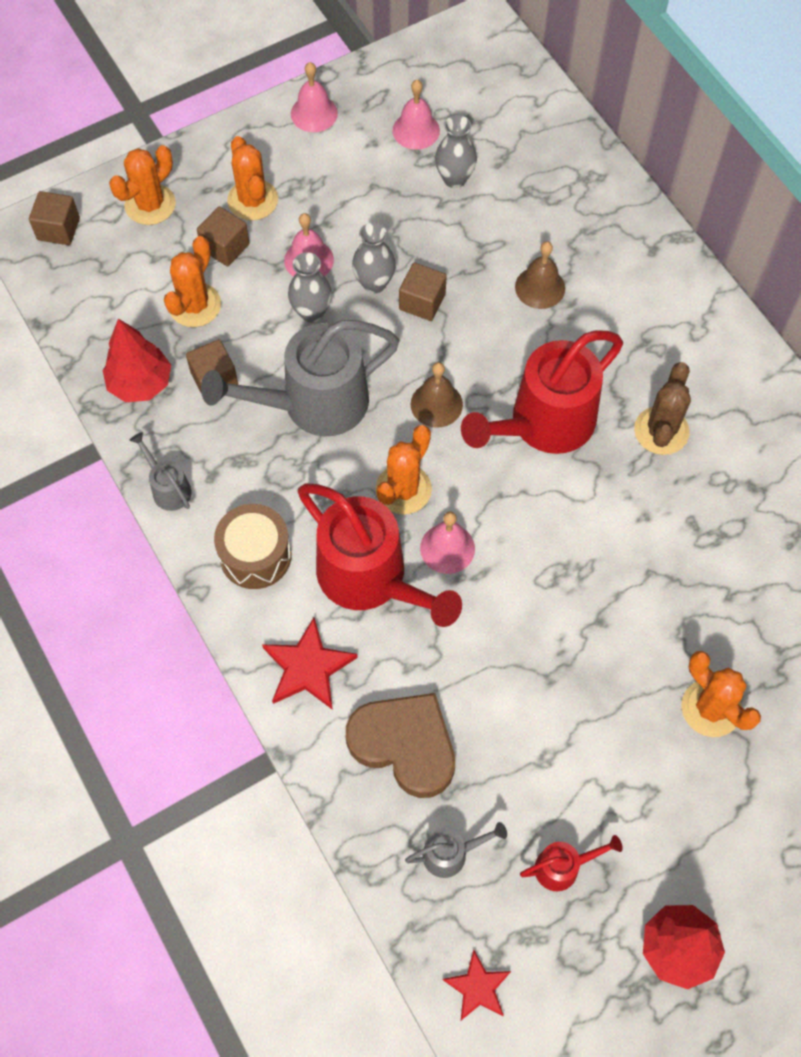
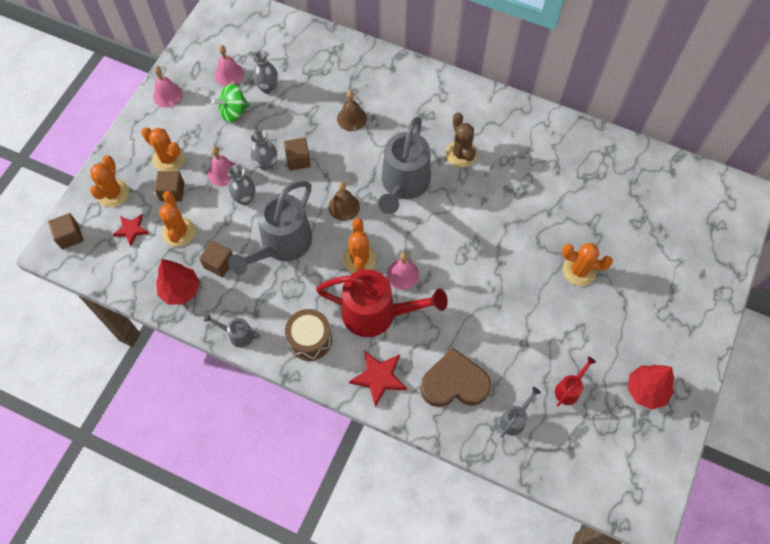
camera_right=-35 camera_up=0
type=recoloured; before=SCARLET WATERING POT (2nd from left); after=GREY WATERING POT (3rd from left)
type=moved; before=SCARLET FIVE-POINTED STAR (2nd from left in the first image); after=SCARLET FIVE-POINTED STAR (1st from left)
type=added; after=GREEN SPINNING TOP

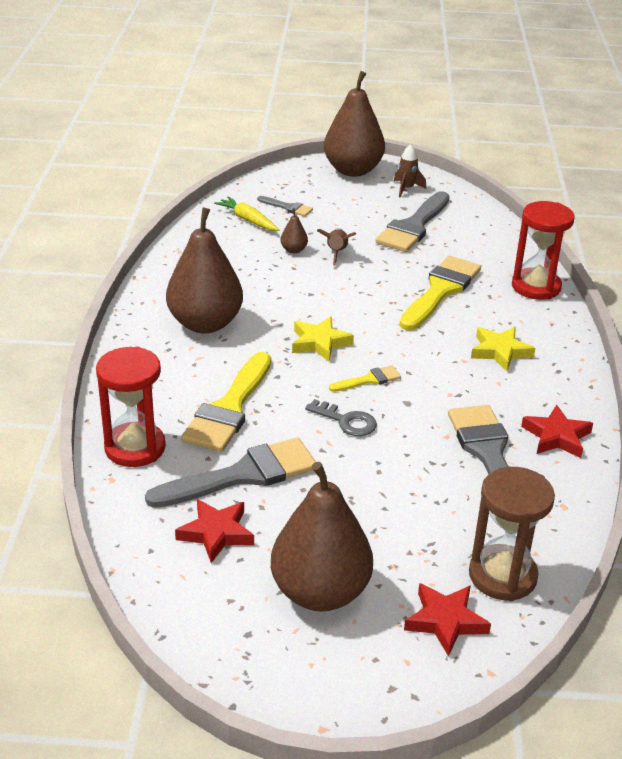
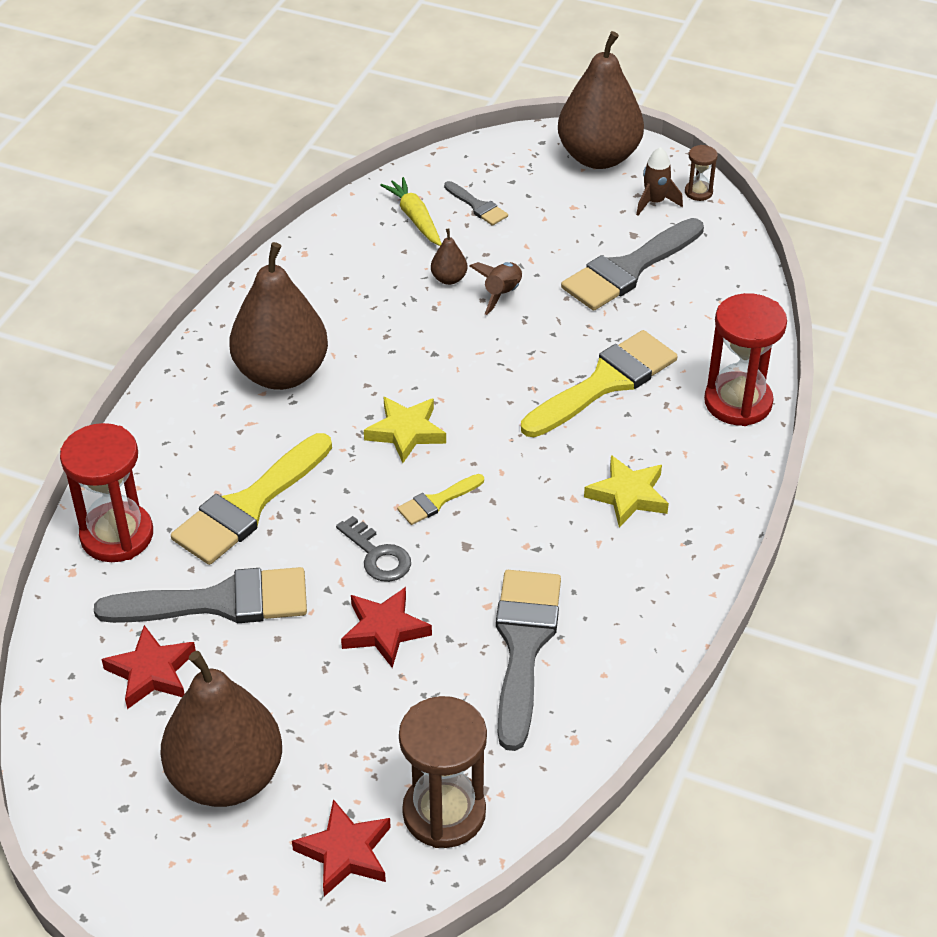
camera_right=20 camera_up=10
type=turned; before=GOLDEN BRUSH (2nd from left); turn=150
type=moved; before=SCARLET FIVE-POINTED STAR (3rd from left)
type=added; after=RUSSET SANDGLASS (2nd from left)

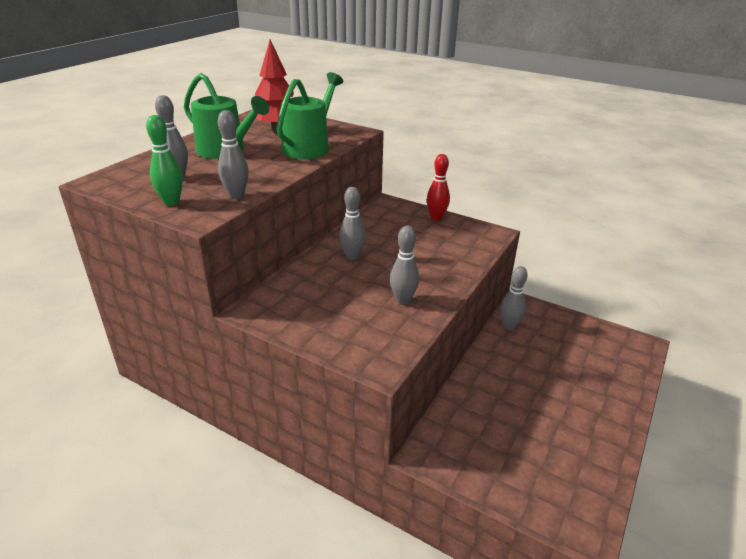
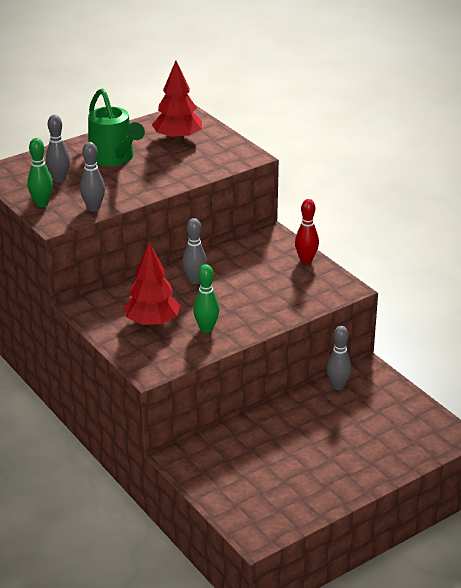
camera_right=25 camera_up=0
type=removed; before=GREEN WATERING POT (2nd from left)
type=recoloured; before=GREY SKITTLE (4th from left); after=GREEN SKITTLE (2nd from left)
type=added; after=SCARLET TREE (1st from left)

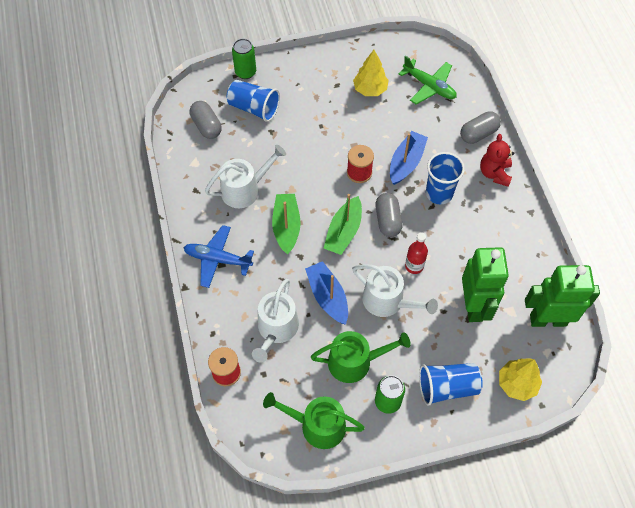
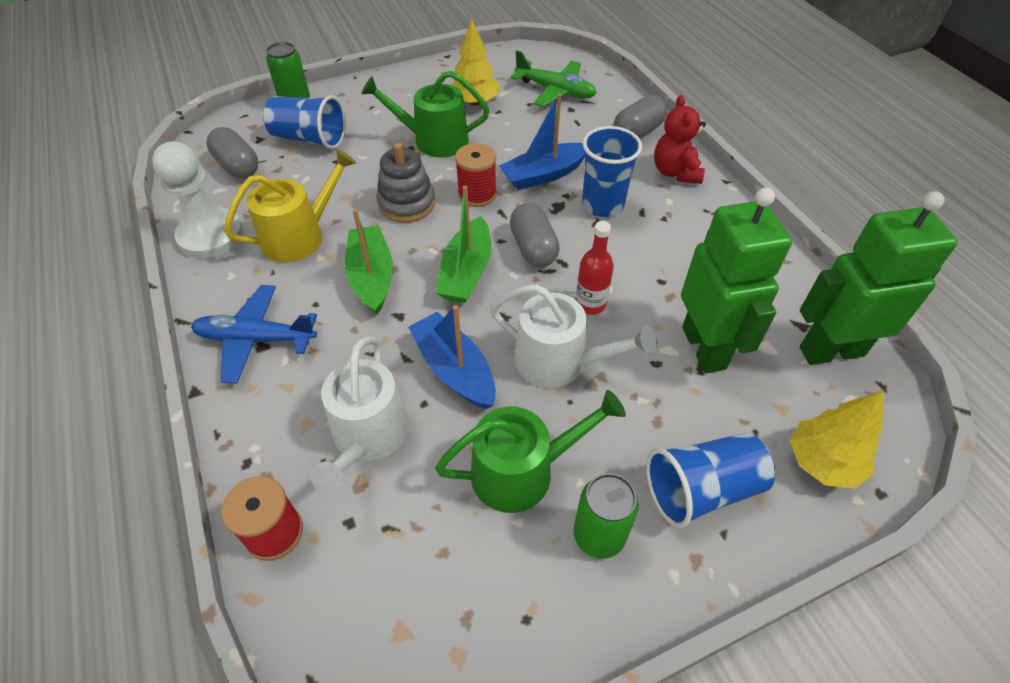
camera_right=-10 camera_up=-10
type=turned; before=ROYAL BLUE TOY BOAT (2nd from left); turn=-135
type=recoloured; before=SNOW-WHITE WATERING POT (1st from left); after=GOLDEN WATERING POT
type=moved; before=GREEN WATERING POT (1st from left)
type=added; after=SNOW-WHITE GAME PAWN
type=added; after=GREY RING STACKER

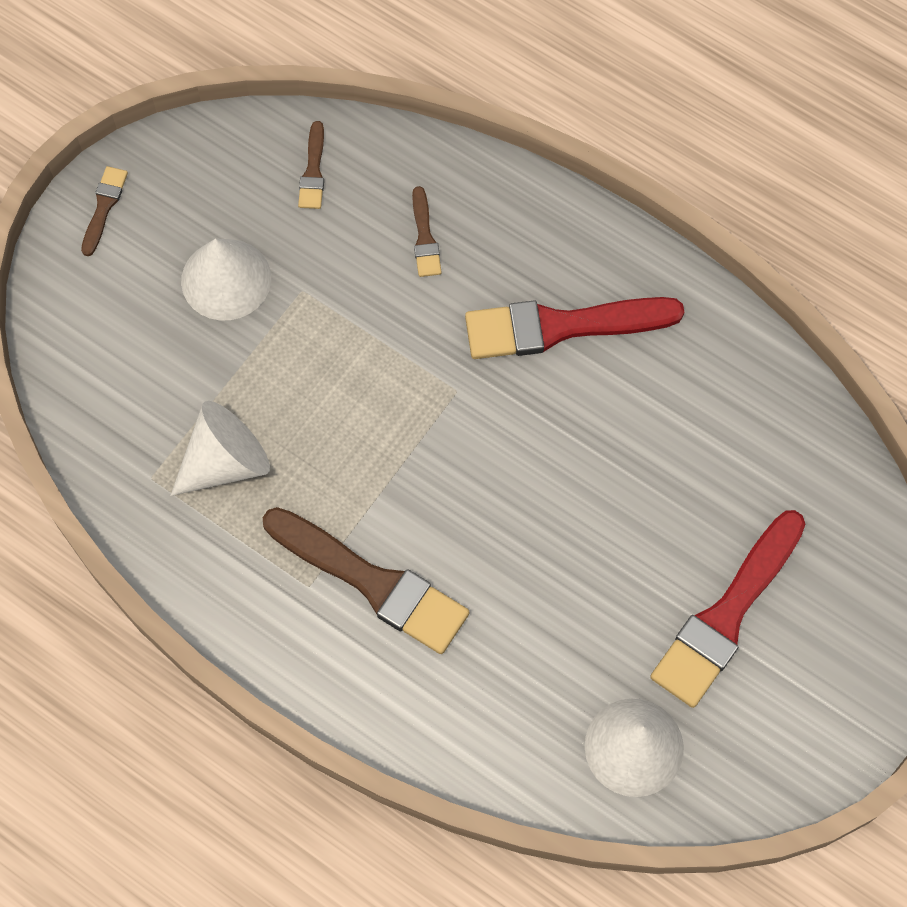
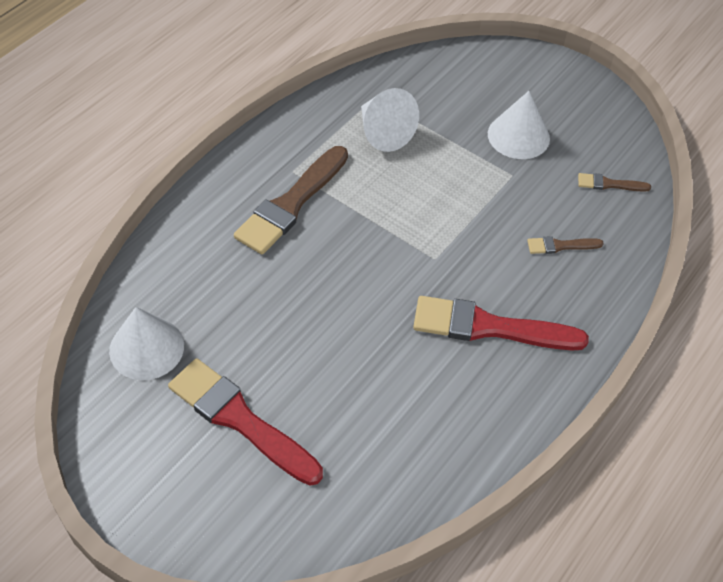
camera_right=90 camera_up=-15
type=removed; before=RUSSET BRUSH (1st from left)
type=turned; before=SCARLET BRUSH (1st from left in the first image); turn=-75

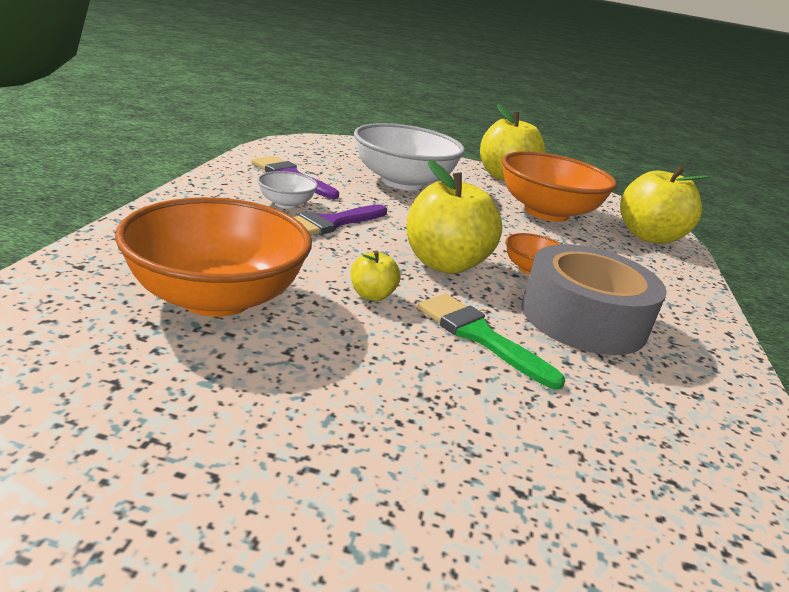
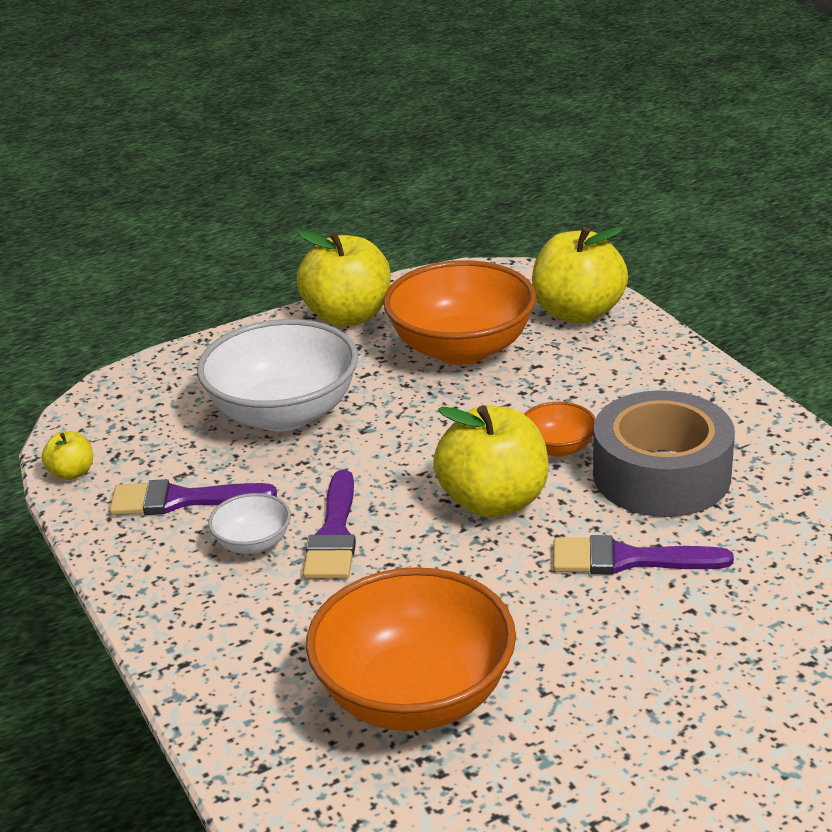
camera_right=-35 camera_up=5
type=moved; before=GOLDEN APPLE (1st from left)
type=recoloured; before=GREEN BRUSH; after=ROYAL PURPLE BRUSH (3rd from left)

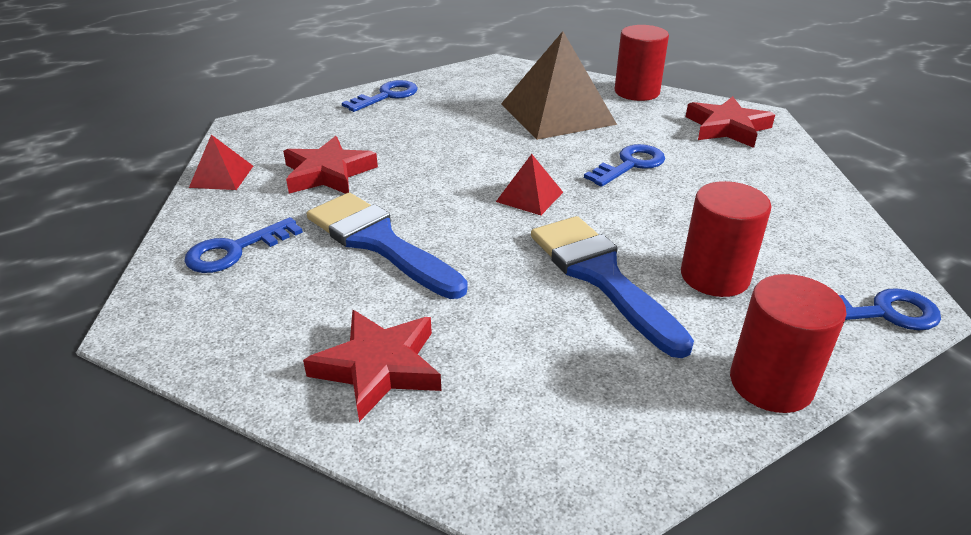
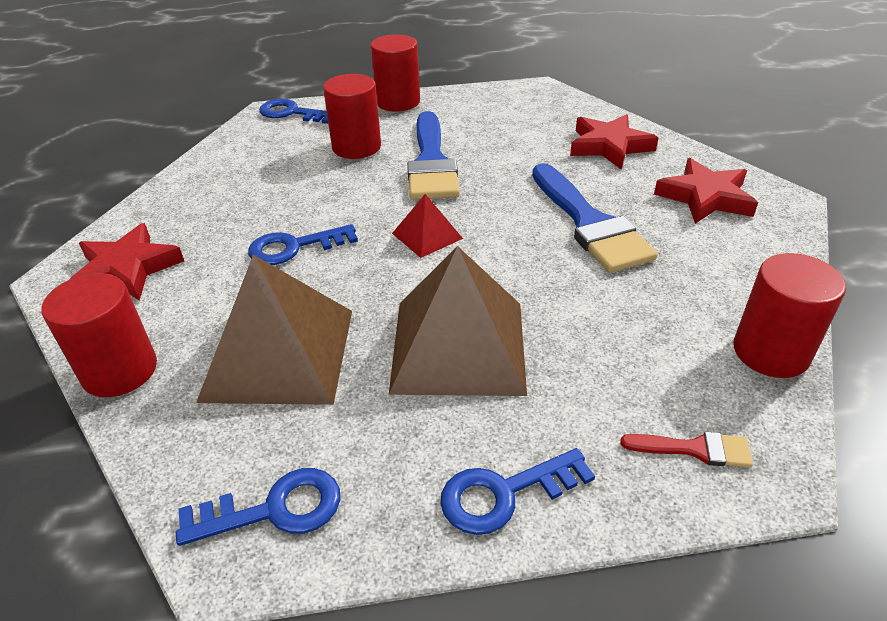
camera_right=-155 camera_up=5
type=replaced; before=SCARLET SOLID PYRAMID (1st from left); after=SCARLET CYLINDER (4th from left)
type=moved; before=SCARLET FIVE-POINTED STAR (1st from left in the first image); after=SCARLET FIVE-POINTED STAR (3rd from left)
type=moved; before=ROYAL BLUE KEY (1st from left)
type=added; after=RUSSET SOLID PYRAMID (2nd from left)
type=added; after=SCARLET BRUSH

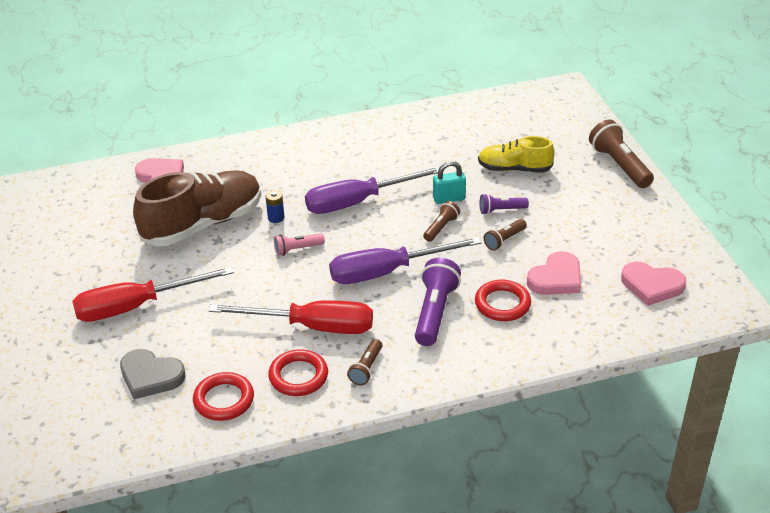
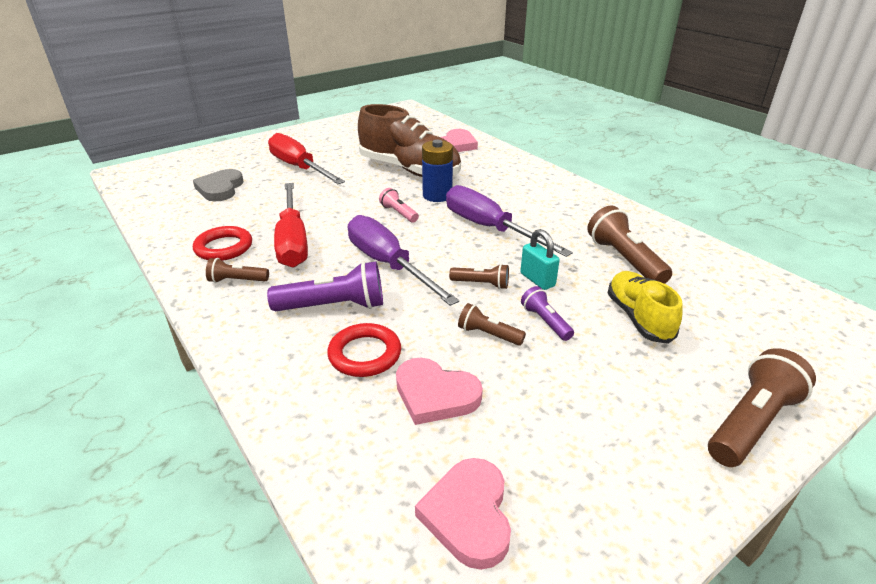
camera_right=70 camera_up=-5
type=resized; before=ROYAL BLUE BATTERY; scale=1.87
type=removed; before=SCARLET RING (1st from left)
type=added; after=RUSSET TORCH (4th from left)

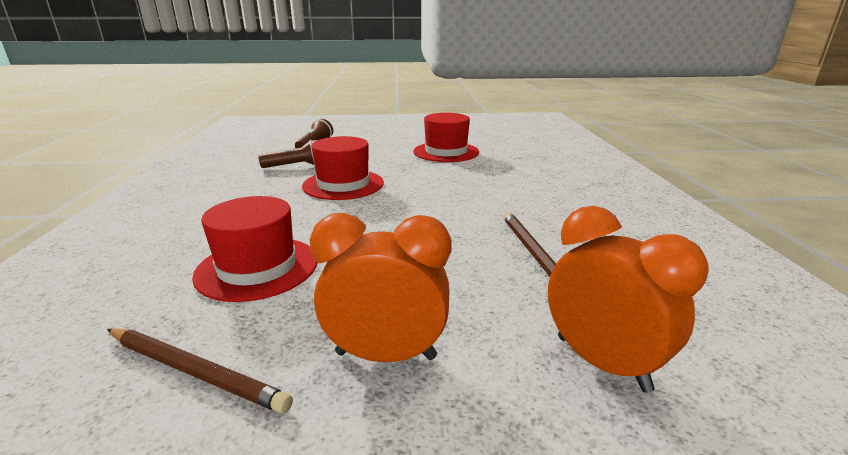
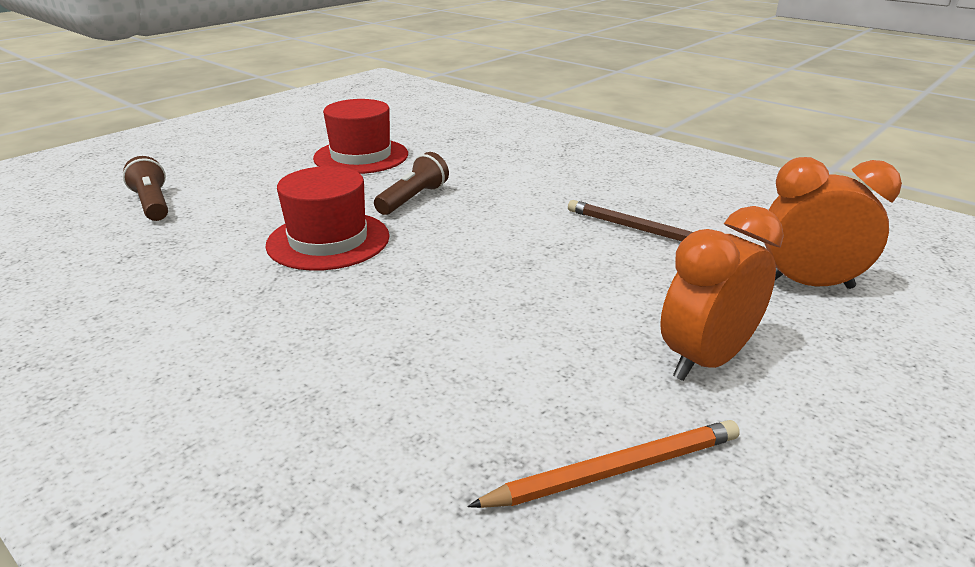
camera_right=-45 camera_up=5
type=moved; before=RUSSET TORCH (1st from left in the first image); after=RUSSET TORCH (2nd from left)
type=removed; before=SCARLET TALL HAT (1st from left)
type=recoloured; before=RUSSET WOODEN PENCIL (1st from left); after=ORANGE WOODEN PENCIL

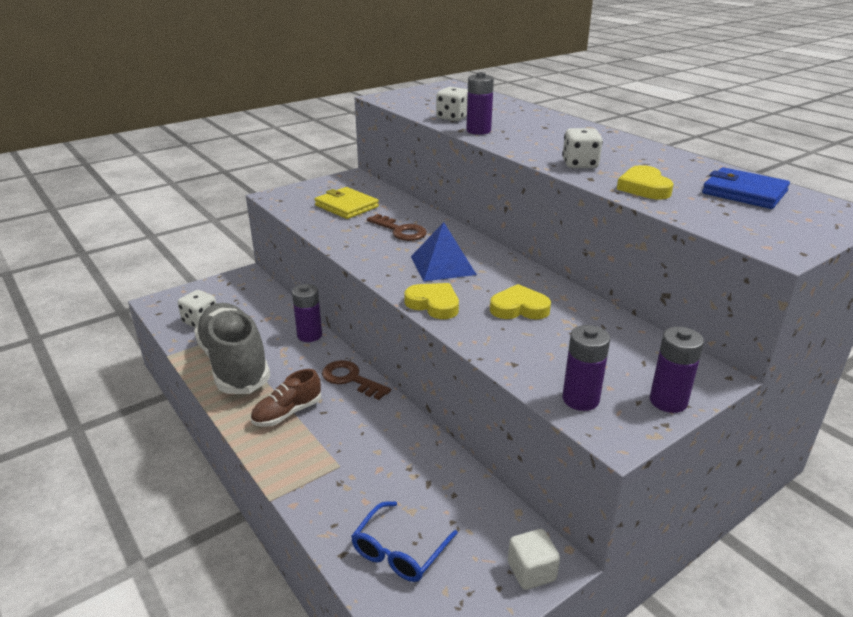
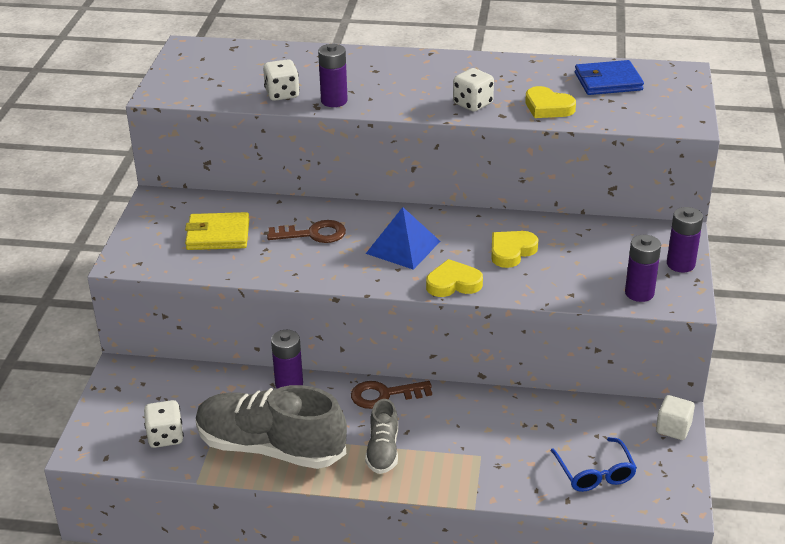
camera_right=-45 camera_up=5
type=recoloured; before=RUSSET SNEAKER; after=GREY SNEAKER (2nd from left)

